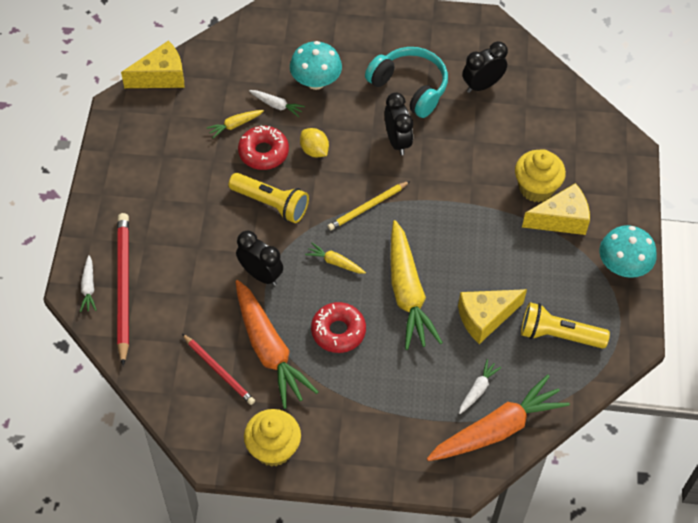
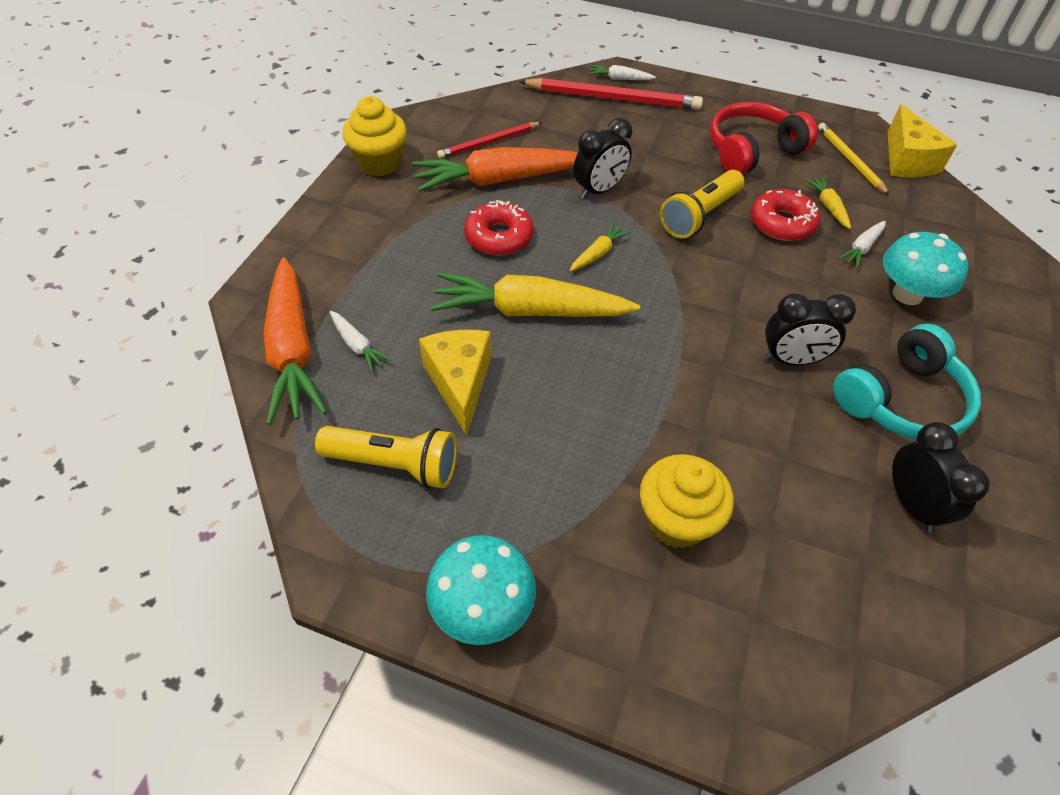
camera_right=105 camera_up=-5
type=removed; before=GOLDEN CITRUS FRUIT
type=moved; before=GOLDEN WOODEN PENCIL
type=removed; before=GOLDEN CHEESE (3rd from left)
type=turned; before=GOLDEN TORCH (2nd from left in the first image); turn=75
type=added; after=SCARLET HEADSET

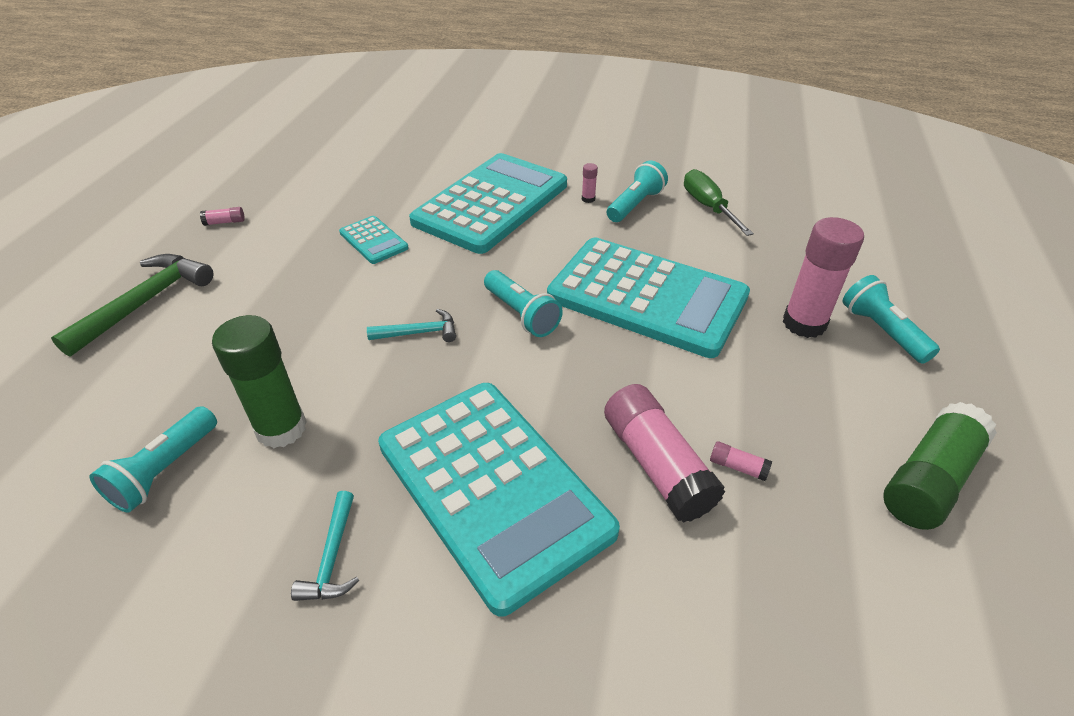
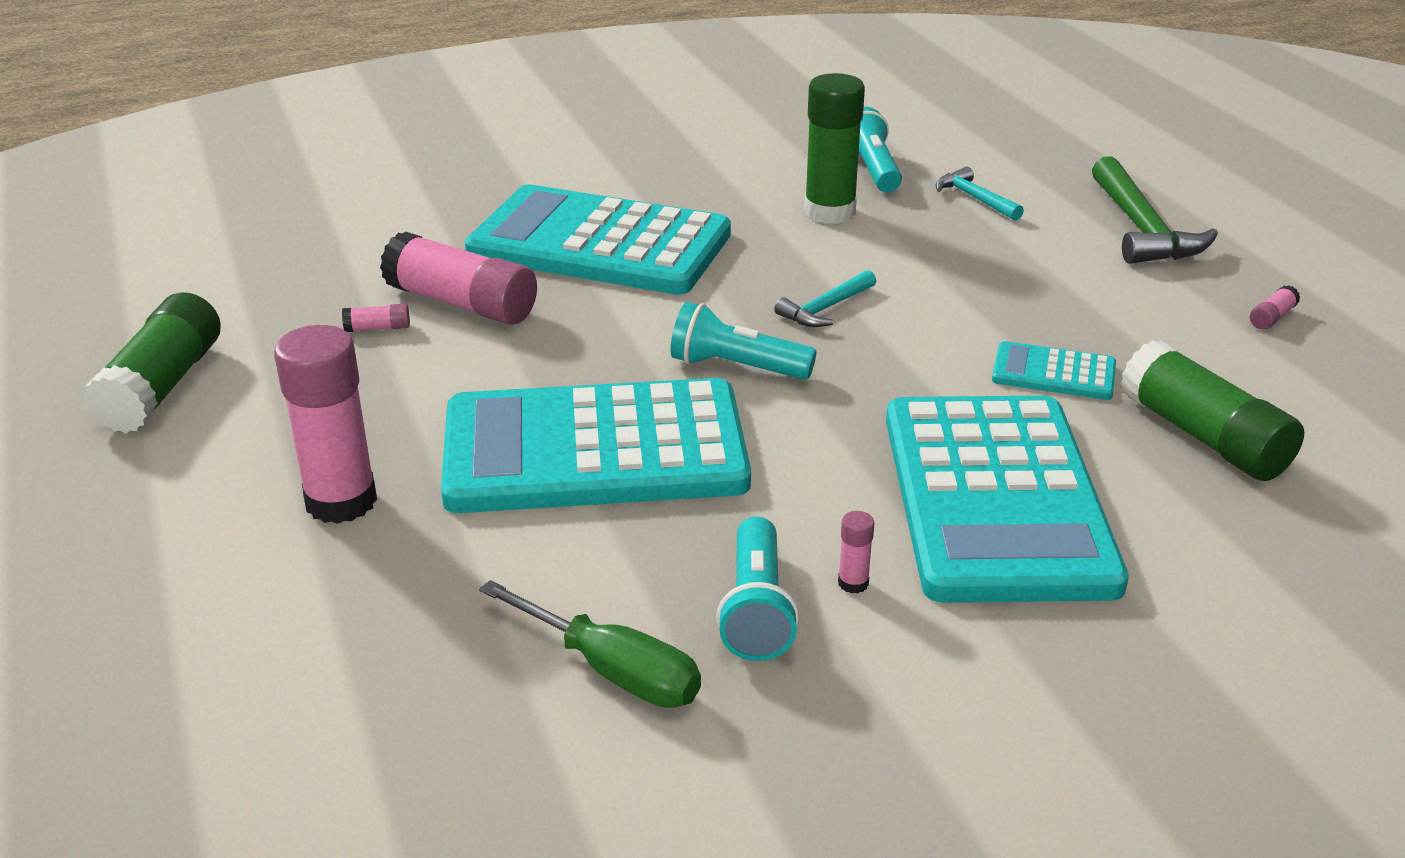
camera_right=145 camera_up=-10
type=removed; before=AQUA TORCH (4th from left)
type=moved; before=AQUA CLAW HAMMER (1st from left in the first image); after=AQUA CLAW HAMMER (2nd from left)
type=added; after=GREEN GLUE (3rd from left)

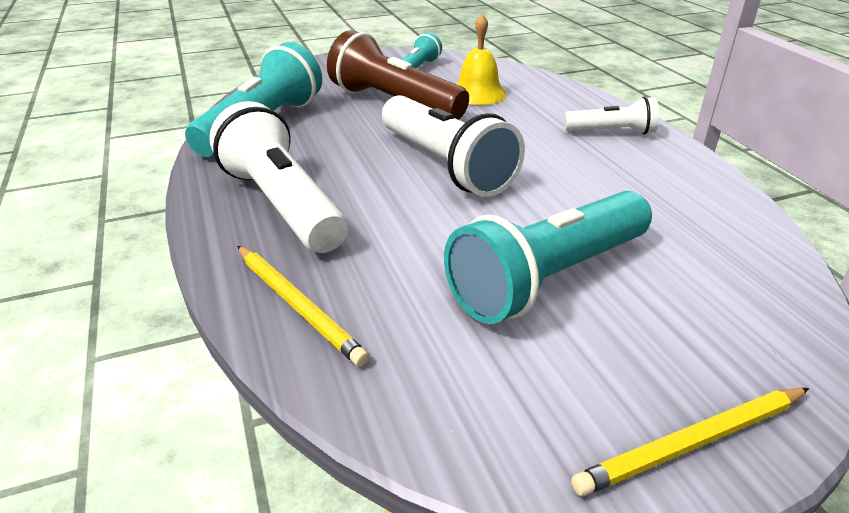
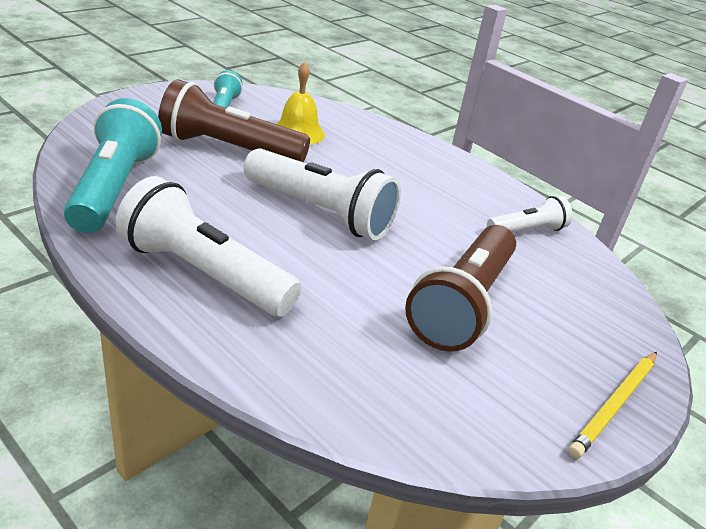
camera_right=-30 camera_up=0
type=moved; before=SNOW-WHITE TORCH (3rd from left)
type=recoloured; before=AQUA TORCH (3rd from left); after=RUSSET TORCH (2nd from left)
type=removed; before=GOLDEN WOODEN PENCIL (1st from left)

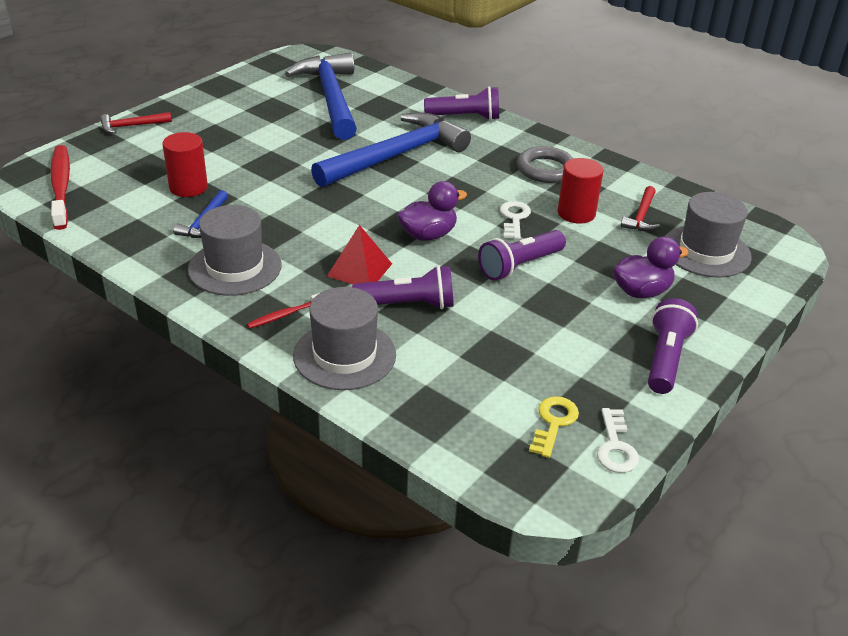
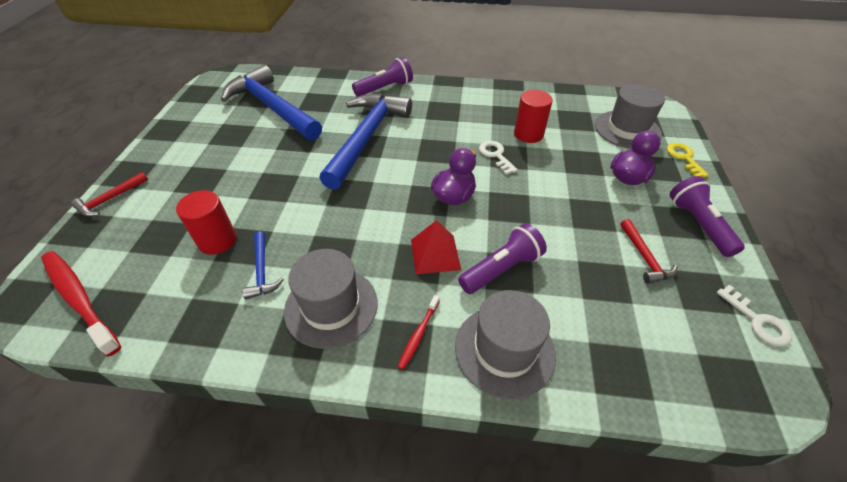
camera_right=-30 camera_up=10
type=removed; before=GREY RING
type=moved; before=SCARLET CLAW HAMMER (2nd from left)
type=removed; before=ROYAL PURPLE TORCH (3rd from left)
type=moved; before=GOLDEN KEY

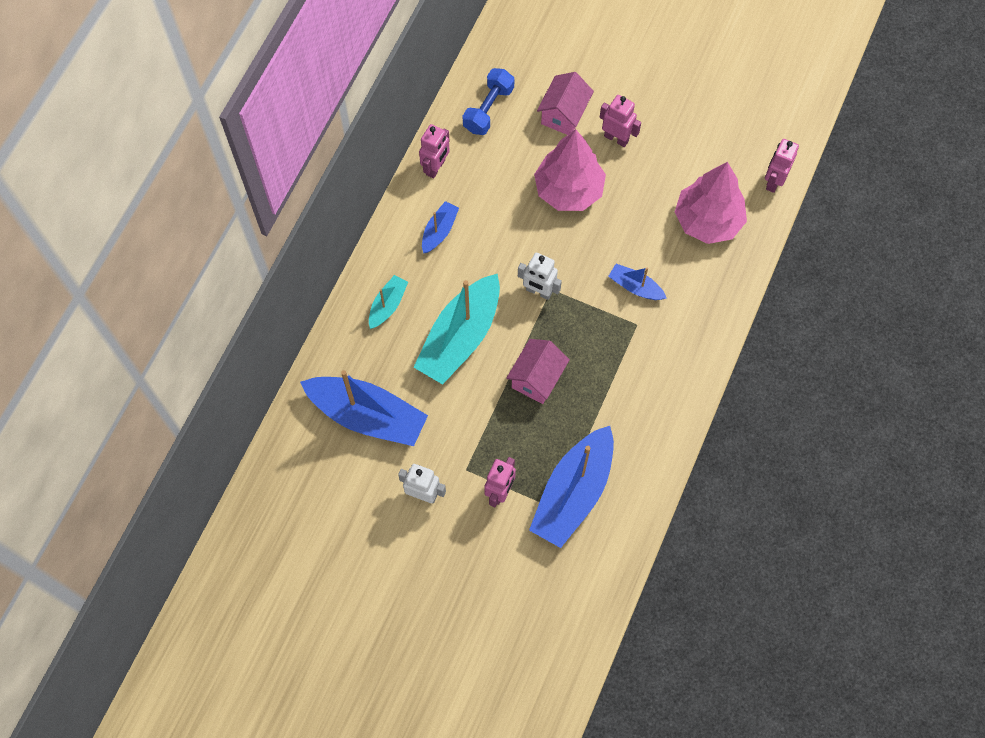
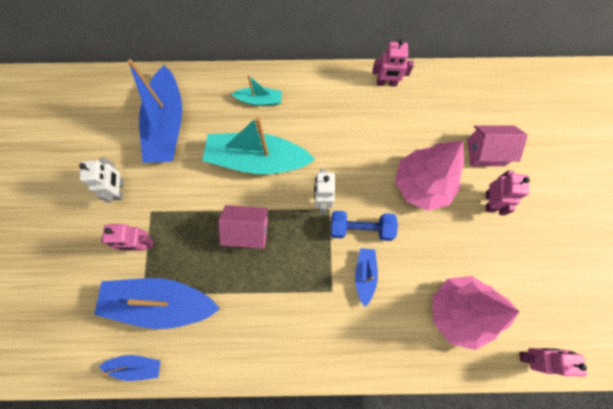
camera_right=65 camera_up=5
type=moved; before=ROYAL BLUE DUMBBELL
type=moved; before=ROYAL BLUE TOY BOAT (2nd from left in the first image); after=ROYAL BLUE TOY BOAT (1st from left)

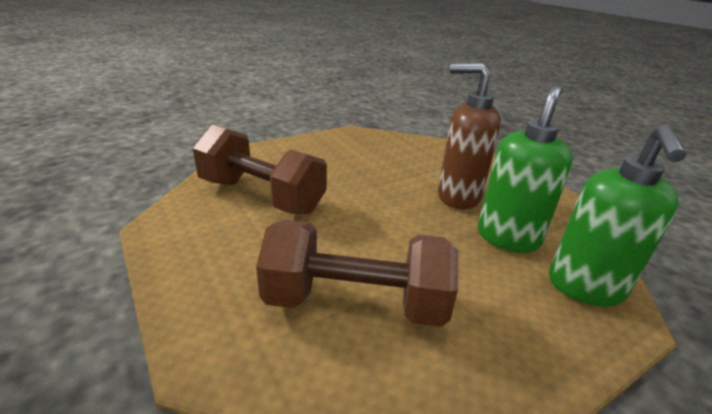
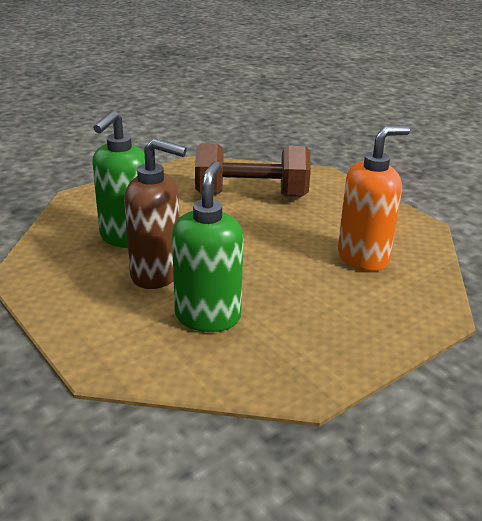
camera_right=175 camera_up=0
type=replaced; before=RUSSET DUMBBELL (1st from left); after=ORANGE SOAP DISPENSER
type=moved; before=GREEN SOAP DISPENSER (2nd from left)

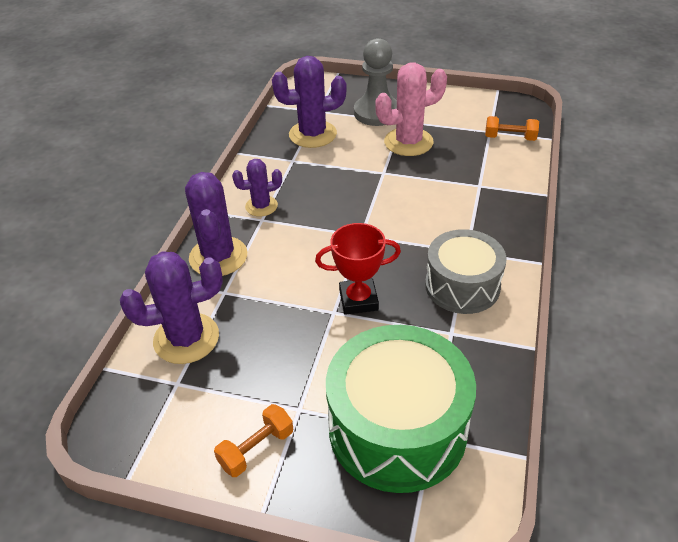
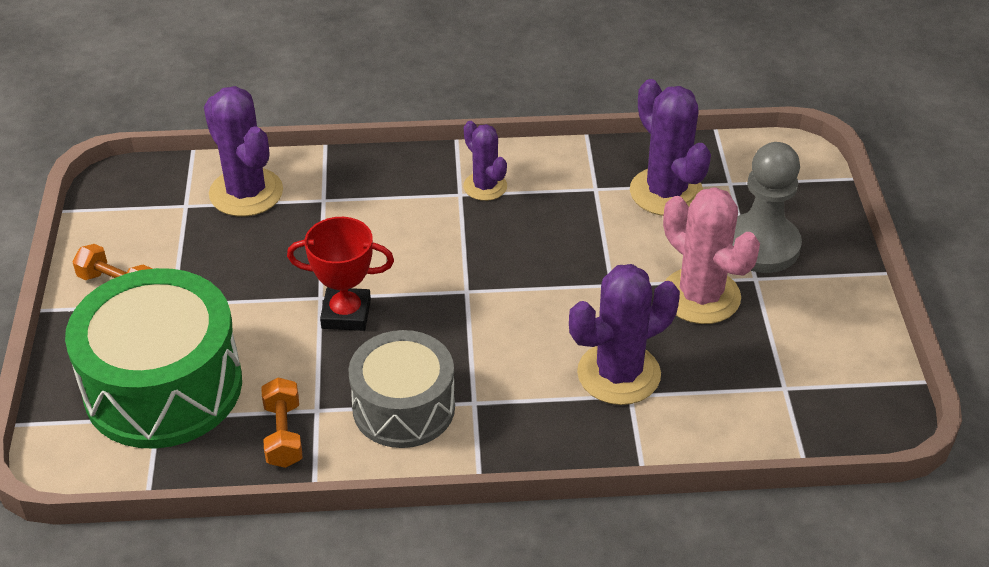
camera_right=70 camera_up=0
type=moved; before=ORANGE DUMBBELL (2nd from left)
type=moved; before=ROYAL PURPLE PRICKLY PLANT (2nd from left in the first image); after=ROYAL PURPLE PRICKLY PLANT (3rd from left)
type=turned; before=SCARLET TROPHY; turn=-60

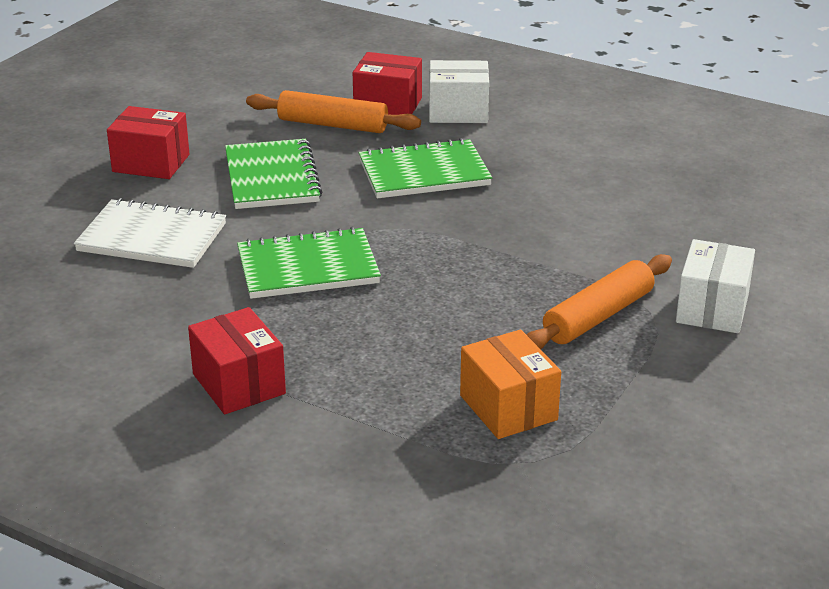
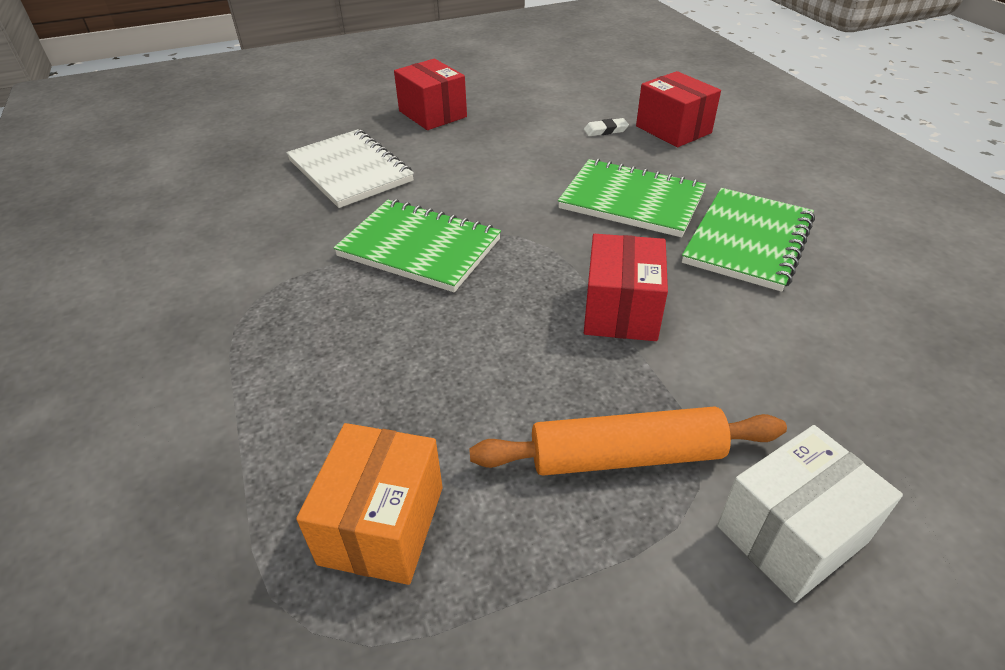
camera_right=40 camera_up=10
type=removed; before=SNOW-WHITE BOX (1st from left)
type=replaced; before=ORANGE PASTRY ROLLER (1st from left); after=SNOW-WHITE GUM ERASER
type=moved; before=GREEN EXERCISE BOOK (1st from left in the first image); after=GREEN EXERCISE BOOK (3rd from left)
type=moved; before=SCARLET BOX (2nd from left)

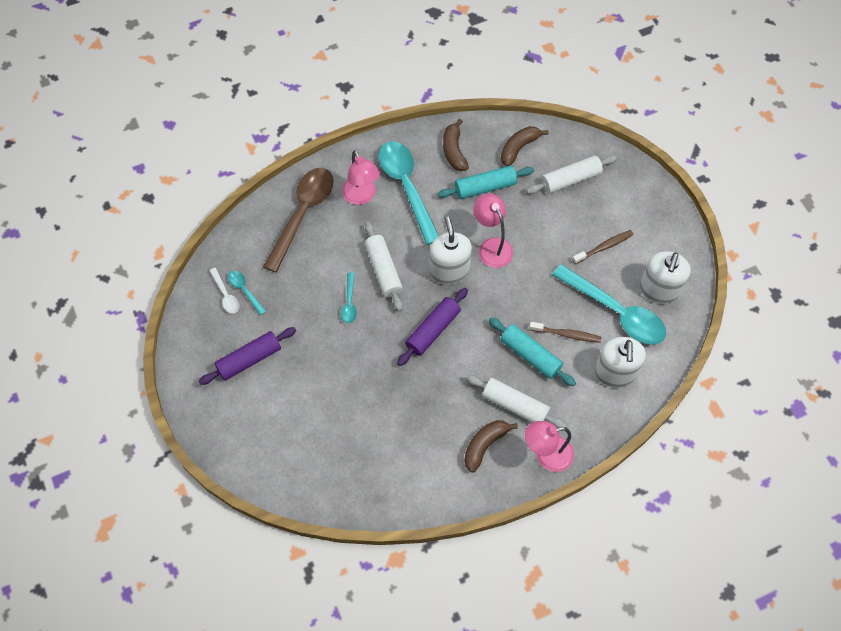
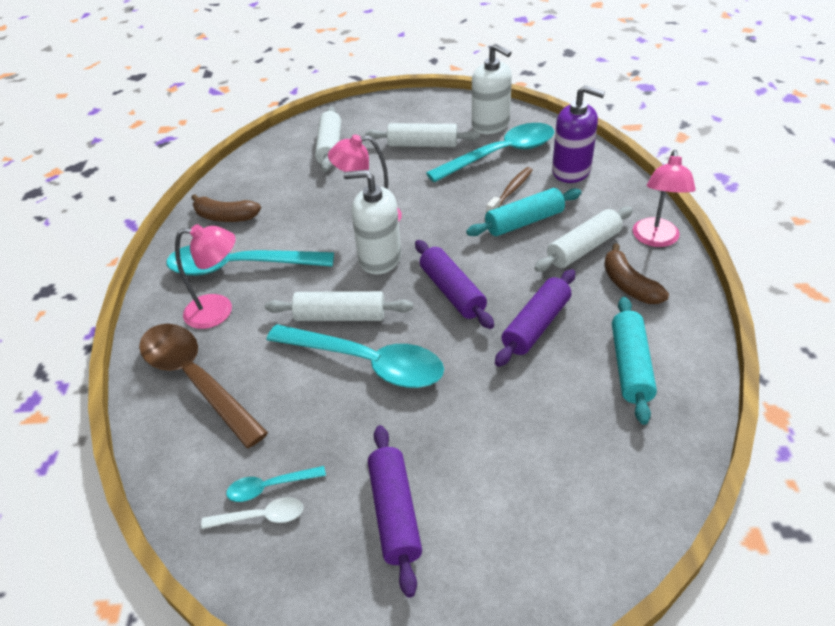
camera_right=-65 camera_up=-20
type=removed; before=RUSSET BANANA FRUIT (3rd from left)
type=moved; before=AQUA PASTRY ROLLER (1st from left in the first image); after=AQUA PASTRY ROLLER (2nd from left)
type=replaced; before=RUSSET TOOTH BRUSH (2nd from left); after=SNOW-WHITE PASTRY ROLLER (3rd from left)
type=resized; before=AQUA SPOON (2nd from left in the first image); scale=2.23
type=recoloured; before=SNOW-WHITE SOAP DISPENSER (2nd from left); after=ROYAL PURPLE SOAP DISPENSER
type=added; after=ROYAL PURPLE PASTRY ROLLER (3rd from left)

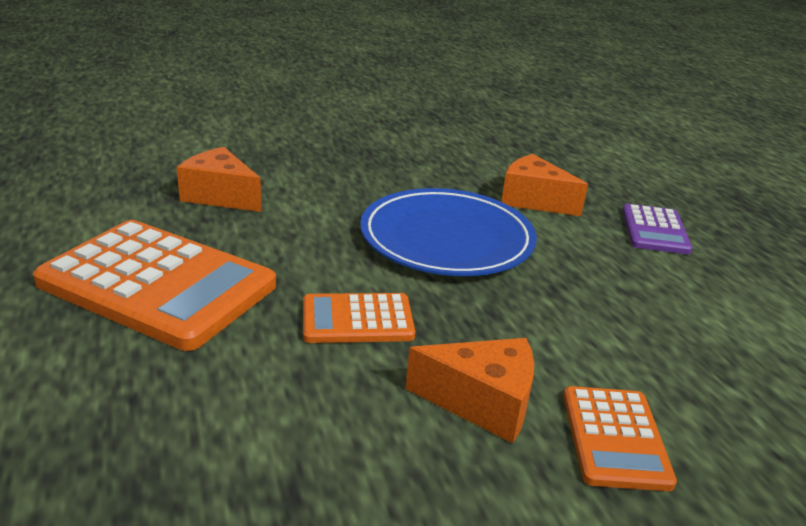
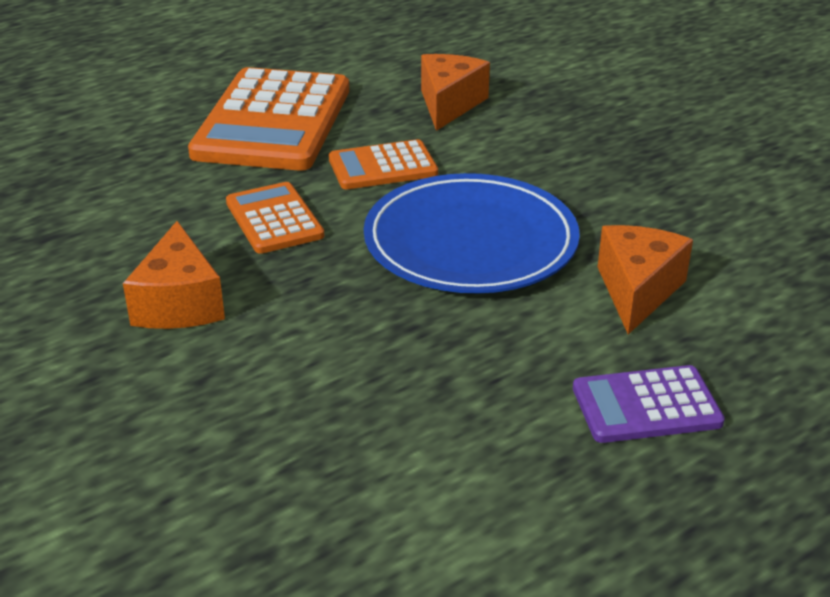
camera_right=75 camera_up=5
type=moved; before=ORANGE ADDING MACHINE (3rd from left)

